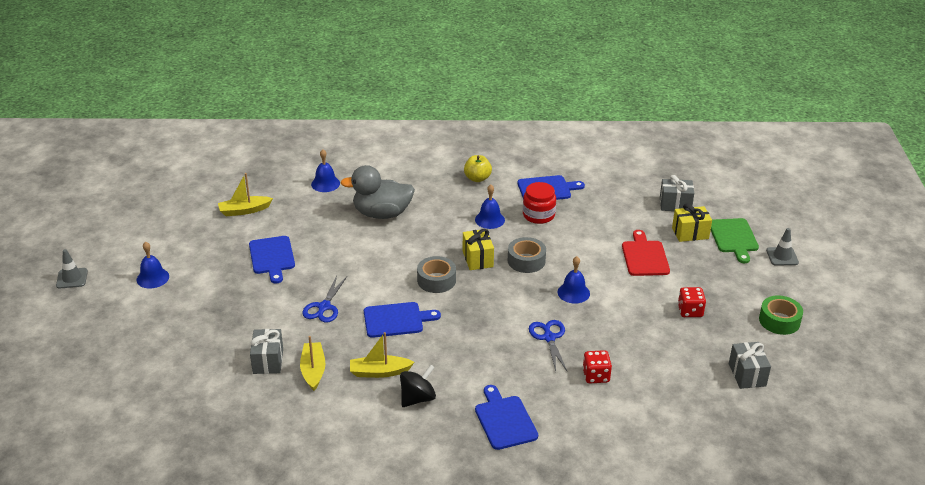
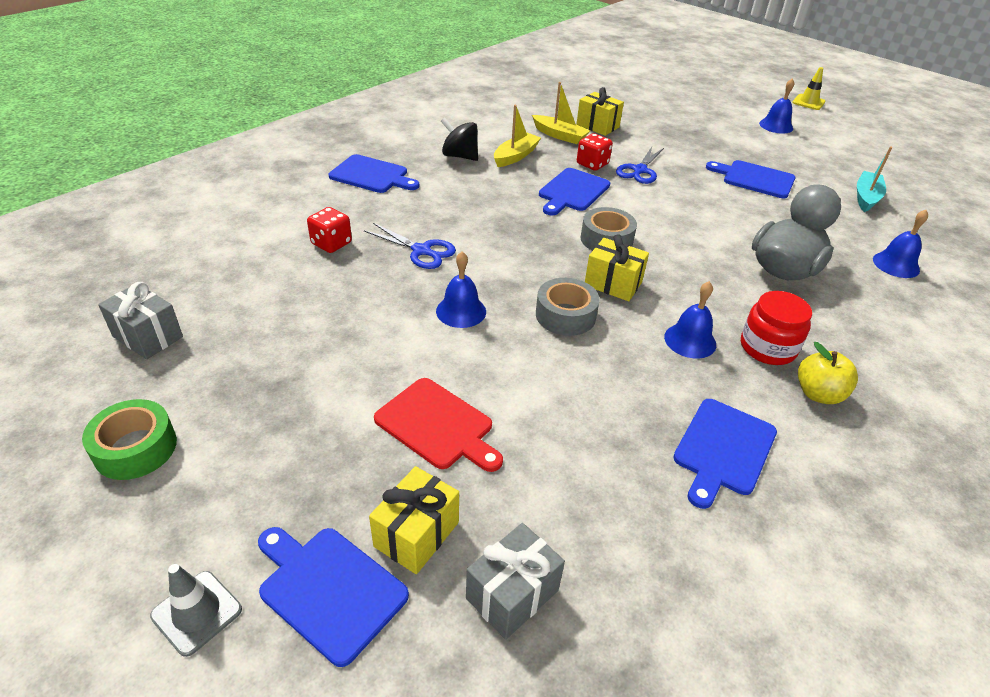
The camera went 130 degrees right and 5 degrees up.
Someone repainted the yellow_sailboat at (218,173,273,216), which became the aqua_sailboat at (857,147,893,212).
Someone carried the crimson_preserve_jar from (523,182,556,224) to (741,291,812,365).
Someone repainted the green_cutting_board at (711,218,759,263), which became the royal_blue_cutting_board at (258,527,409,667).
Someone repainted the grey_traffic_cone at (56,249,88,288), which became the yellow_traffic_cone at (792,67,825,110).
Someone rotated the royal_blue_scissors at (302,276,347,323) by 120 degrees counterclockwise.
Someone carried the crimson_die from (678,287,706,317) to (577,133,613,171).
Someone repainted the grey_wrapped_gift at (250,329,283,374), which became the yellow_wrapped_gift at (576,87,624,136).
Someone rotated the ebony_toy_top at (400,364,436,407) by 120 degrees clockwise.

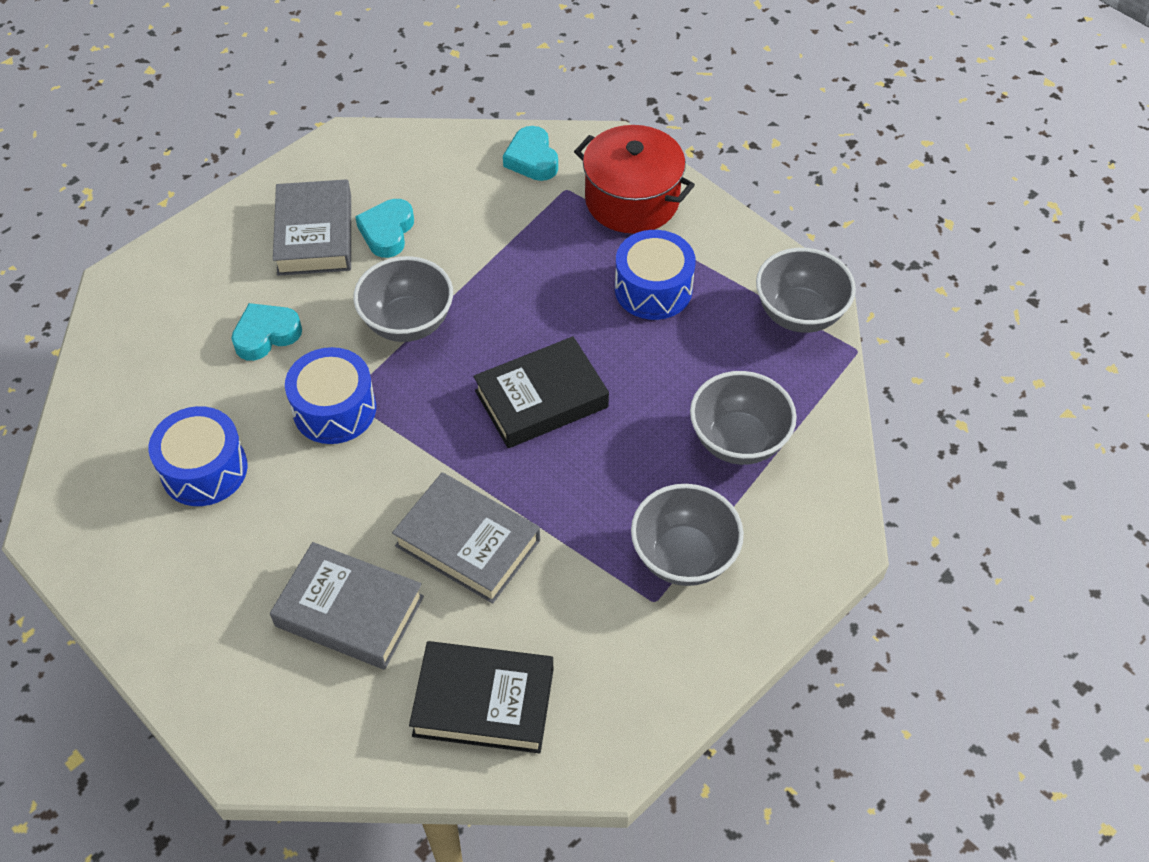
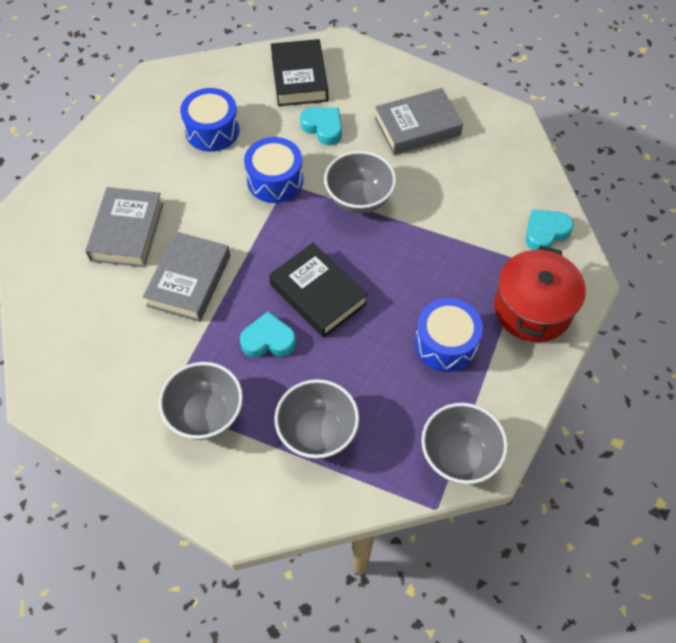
The camera went 75 degrees right and 5 degrees up.
Someone carried the aqua_love_heart from (355,199,414,258) to (240,311,296,357).
Someone carried the ebony_hardback from (409,641,554,754) to (271,39,328,106).

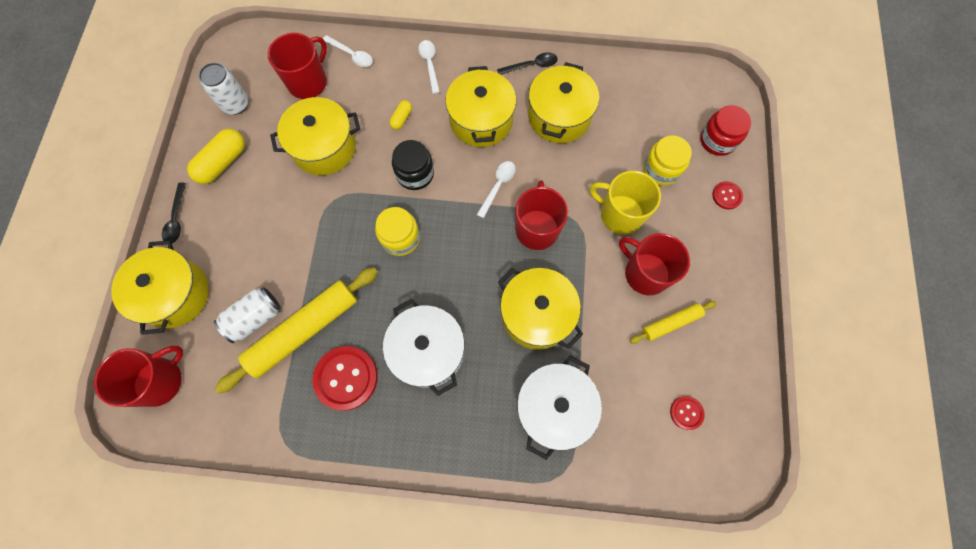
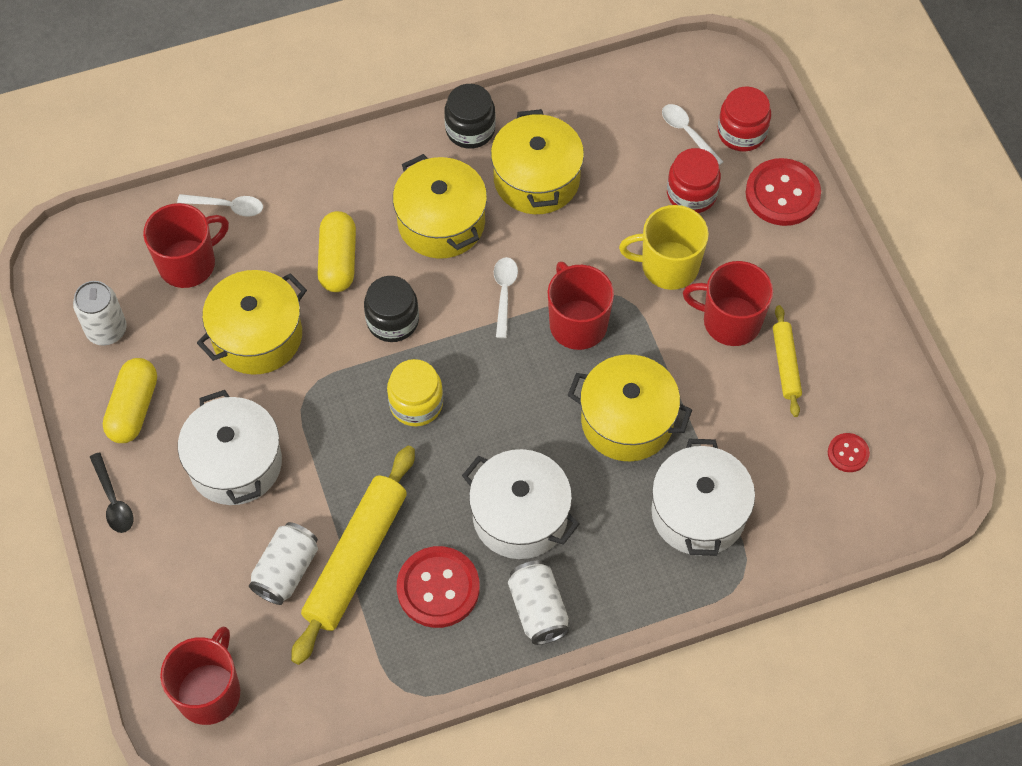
The camera went 25 degrees left and 10 degrees down.
Someone rotated the crimson_mug at (268,33,327,99) by 45 degrees clockwise.
Someone carried the snow-white_spoon from (418,40,440,94) to (662,104,723,165).
Someone swapped the ebony_spoon at (497,52,558,75) for the ebony_preserve_jar at (444,84,496,149).
Someone scaled the yellow_pill at (390,100,412,130) by 1.92.
Someone repainted the yellow_preserve_jar at (644,135,692,186), which became the crimson_preserve_jar at (667,148,721,213).
Someone scaled the crimson_shirt_button at (712,181,743,210) by 1.94.
Someone took away the yellow_cooking_pot at (111,240,209,335).
Someone rotated the yellow_dough_roller at (630,301,717,344) by 45 degrees counterclockwise.
Someone put down the snow-white_cooking_pot at (178,390,282,505).
Someone put down the snow-white_soda_can at (508,561,569,645).

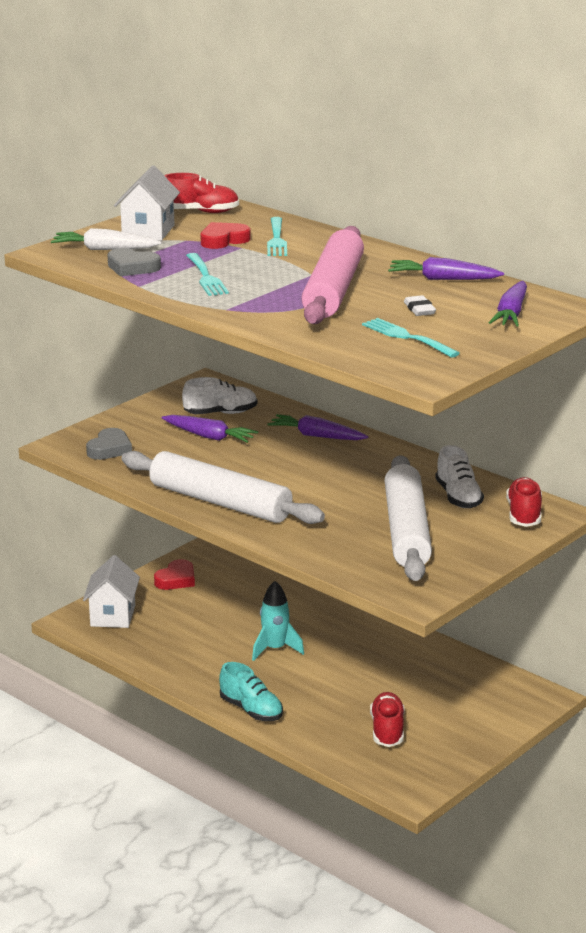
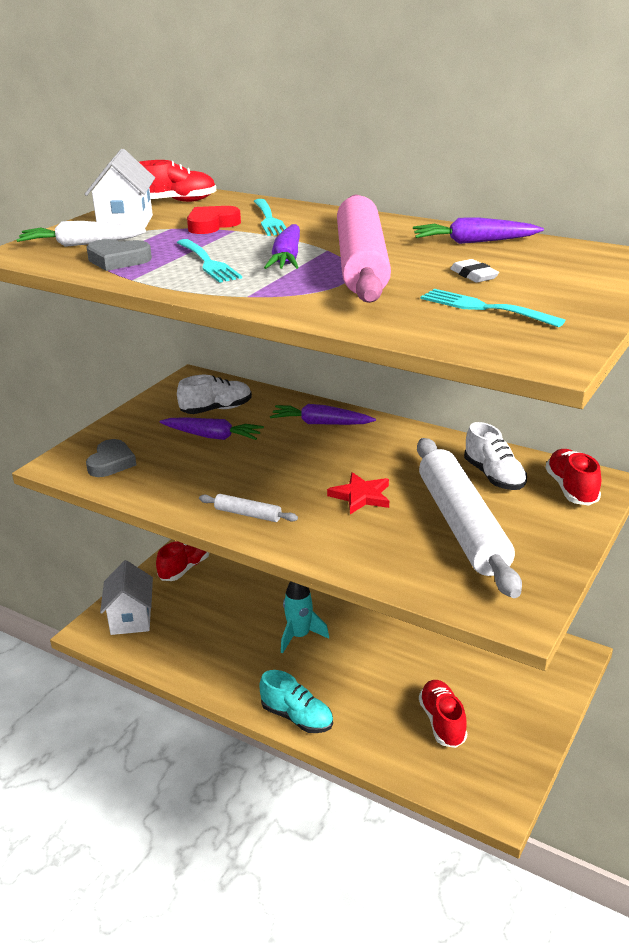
The camera went 10 degrees left and 5 degrees up.
Someone carried the violet_toy_carrot from (489,281,527,327) to (264,224,300,269).
Someone scaled the snow-white_dough_roller at (121,451,325,524) by 0.41.
Someone swapped the crimson_love_heart at (154,559,195,590) for the crimson_shoe at (156,541,209,581).
Someone put down the crimson_star at (327,472,389,514).

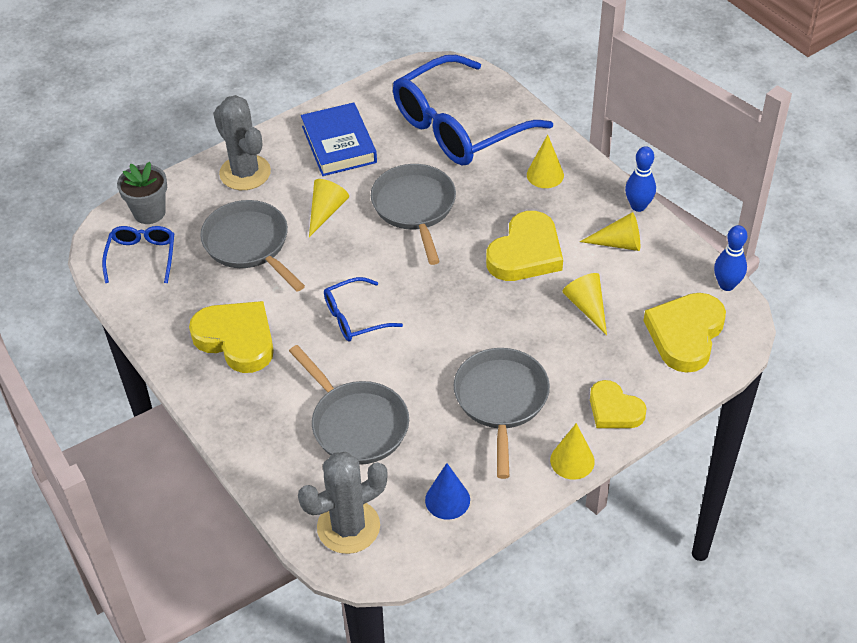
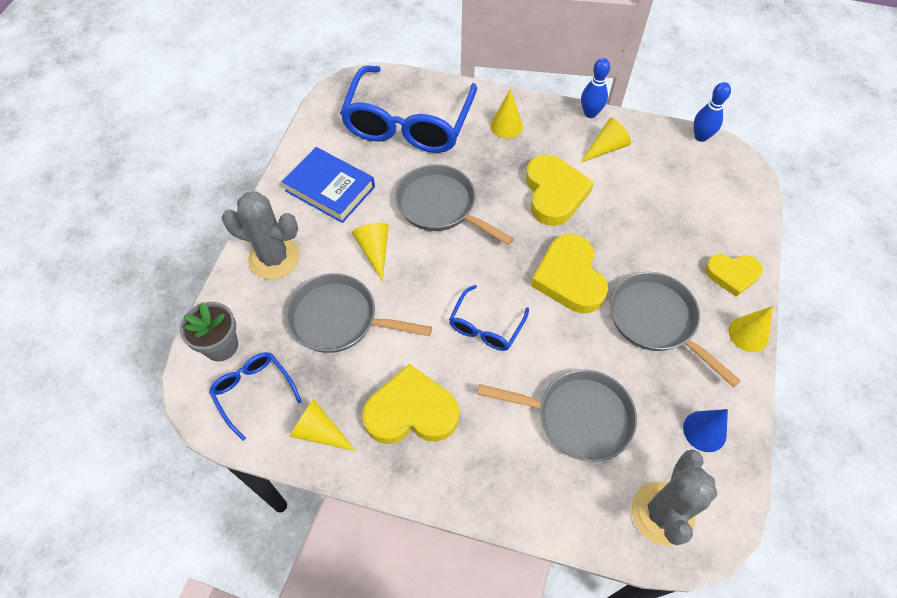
The camera went 40 degrees left and 10 degrees up.
Someone carried the yellow_cone_shape from (562,273,607,335) to (289,399,356,451).
Someone carried the yellow_love_heart from (644,293,726,373) to (531,234,608,313).

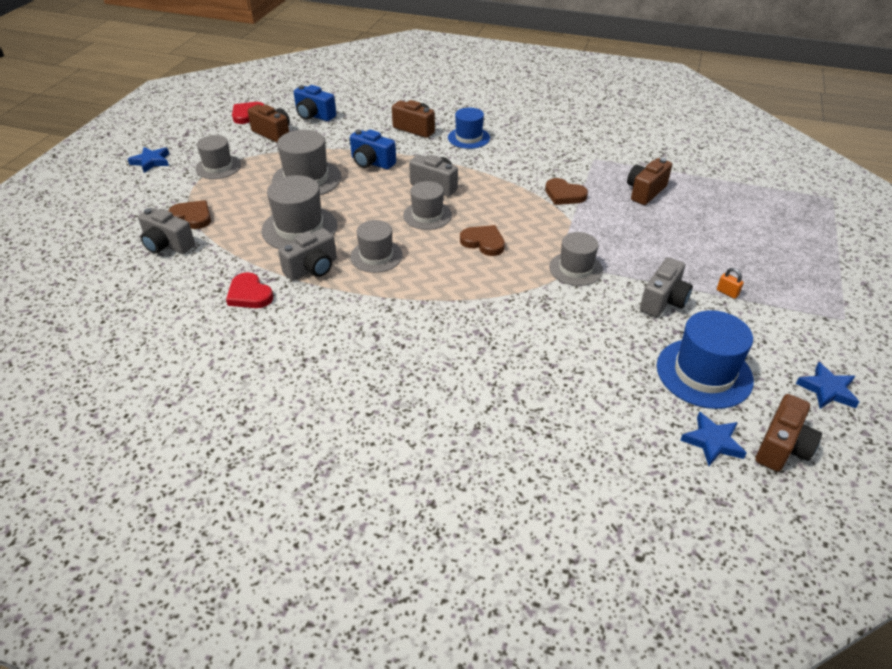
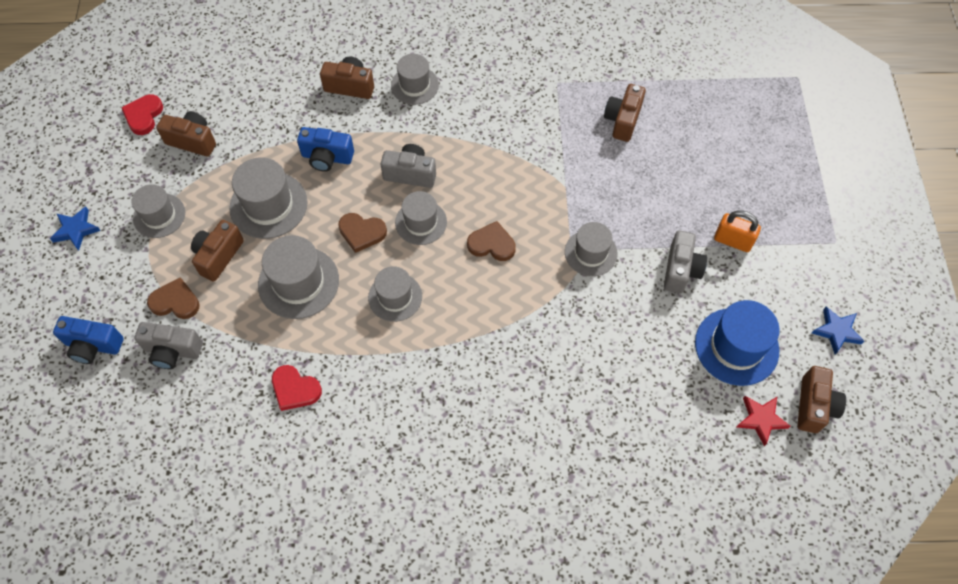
The camera went 20 degrees left and 20 degrees up.
Someone carried the royal_blue_camera from (294,85,336,121) to (53,316,124,364).
Someone repainted the royal_blue_tall_hat at (448,107,490,149), which became the grey_tall_hat at (391,54,439,105).
Someone carried the brown_love_heart from (545,178,588,205) to (338,213,387,253).
Someone took away the grey_camera at (278,228,337,281).
Someone scaled the bright_orange_small_lock at (717,268,744,299) by 1.86.
Someone repainted the royal_blue_star at (680,412,747,466), which became the crimson_star at (737,396,791,446).
Someone put down the brown_camera at (191,220,244,282).

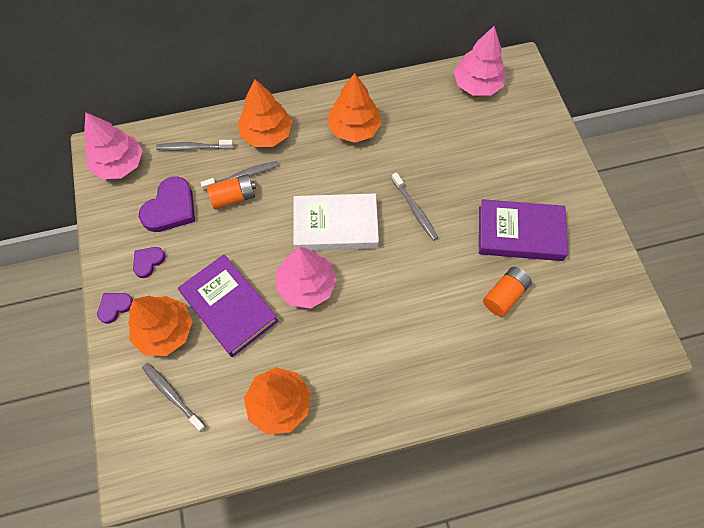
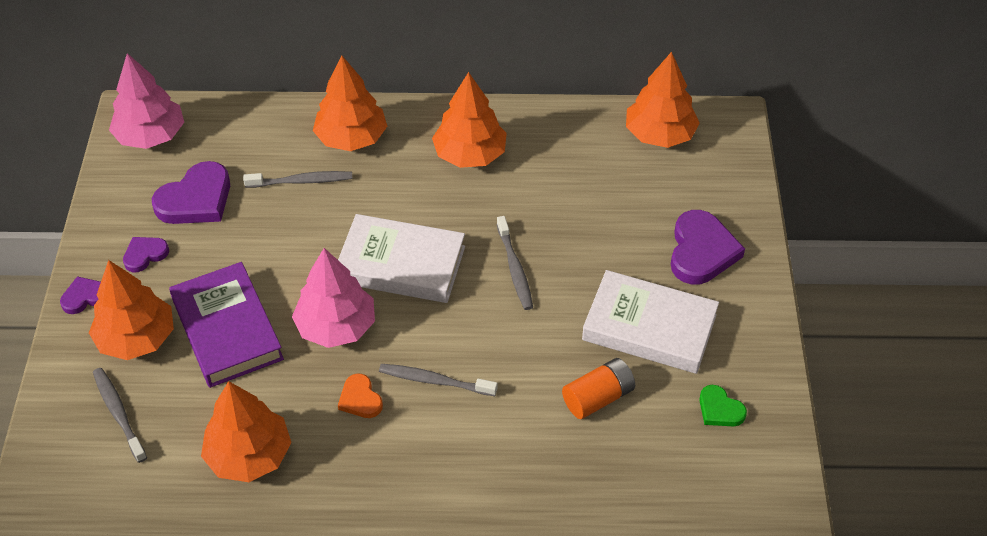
The camera went 15 degrees right and 15 degrees down.
Someone repainted the rose-pink_tree at (453,26,506,96), which became the bright_orange_tree at (626,52,700,148).
Someone carried the grey_dental_brush from (156,140,234,151) to (379,364,498,396).
Someone took away the bright_orange_power_cell at (207,174,256,209).
Someone repainted the violet_hardback at (479,199,568,261), which became the snow-white_hardback at (582,270,719,374).
Someone put down the violet_love_heart at (671,210,745,285).
Someone put down the bright_orange_love_heart at (338,374,383,418).
Someone put down the green_love_heart at (699,385,747,427).

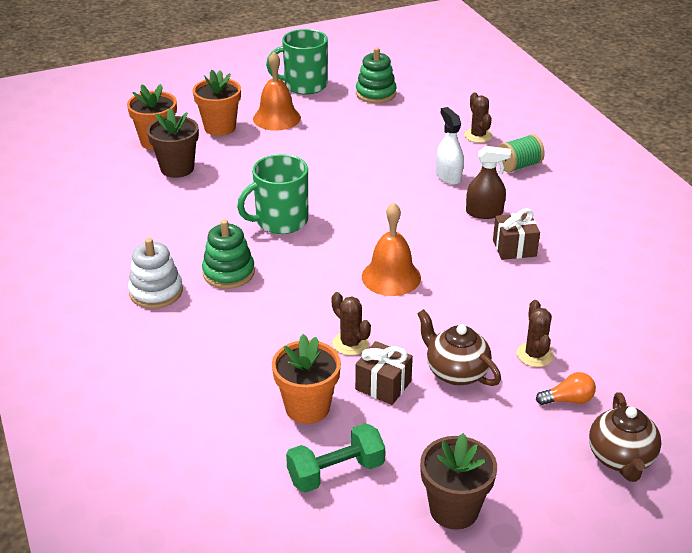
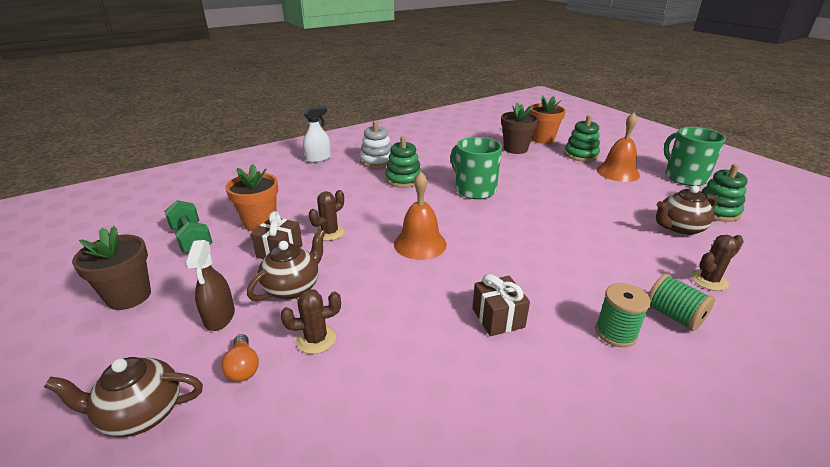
The camera went 80 degrees right and 5 degrees down.
Someone swapped the bright_orange_plant_pot at (193,70,241,136) for the green_stacking_rings at (564,115,600,162).
Someone carried the snow-white_spray_bottle from (436,107,464,185) to (303,106,331,163).
Someone carried the brown_spray_bottle from (466,146,511,219) to (185,240,235,331).
Someone put down the brown_china_teapot at (656,185,717,236).
Someone put down the green_reel_of_thread at (595,283,651,347).

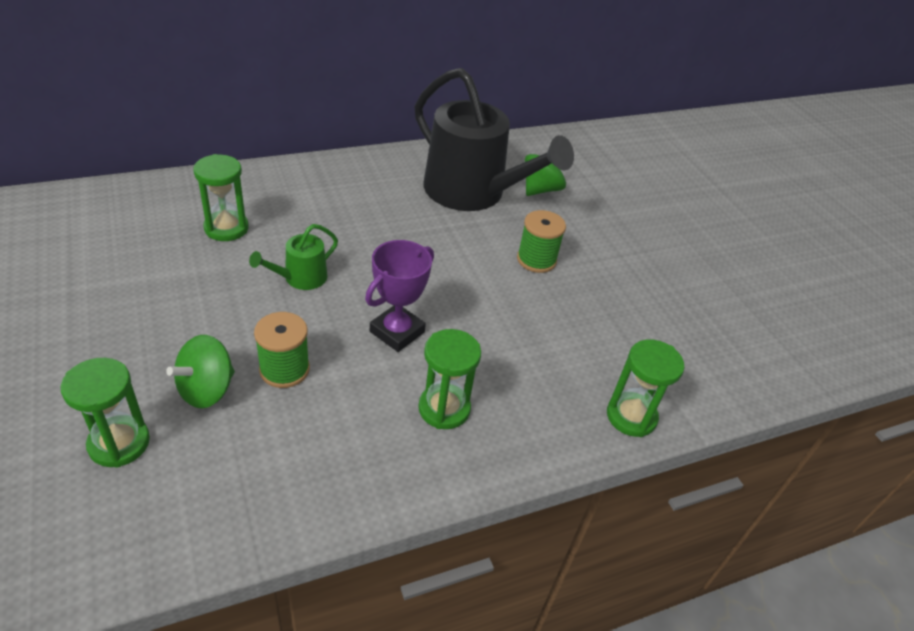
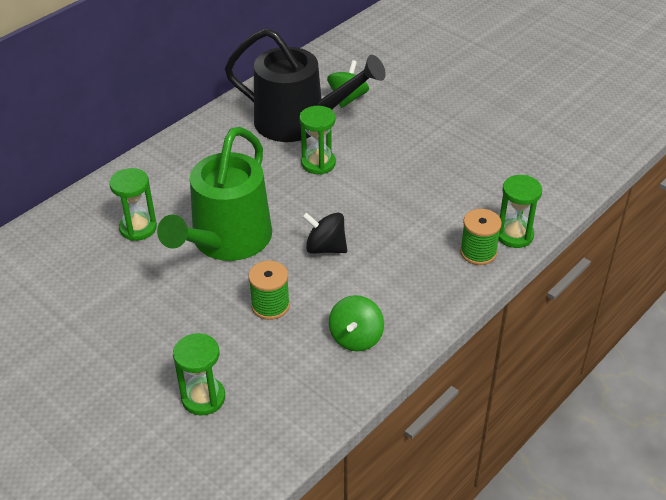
The camera went 20 degrees left and 0 degrees up.
Someone carried the green_reel_of_thread from (517,210,566,273) to (460,209,502,265).
Someone scaled the green_watering_can at (249,224,338,290) by 2.31.
Someone swapped the violet_prize_cup at (365,240,434,352) for the ebony_toy_top at (302,212,347,254).
Someone carried the green_sand_timer from (418,329,481,429) to (299,106,336,175).
Someone carried the green_toy_top from (166,335,235,408) to (329,295,384,351).

